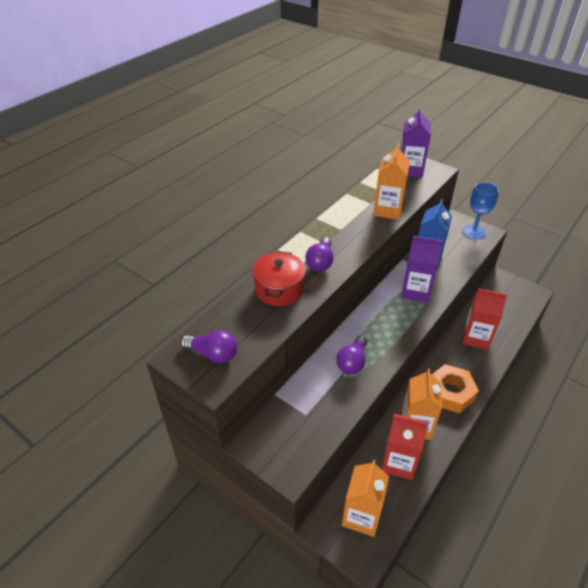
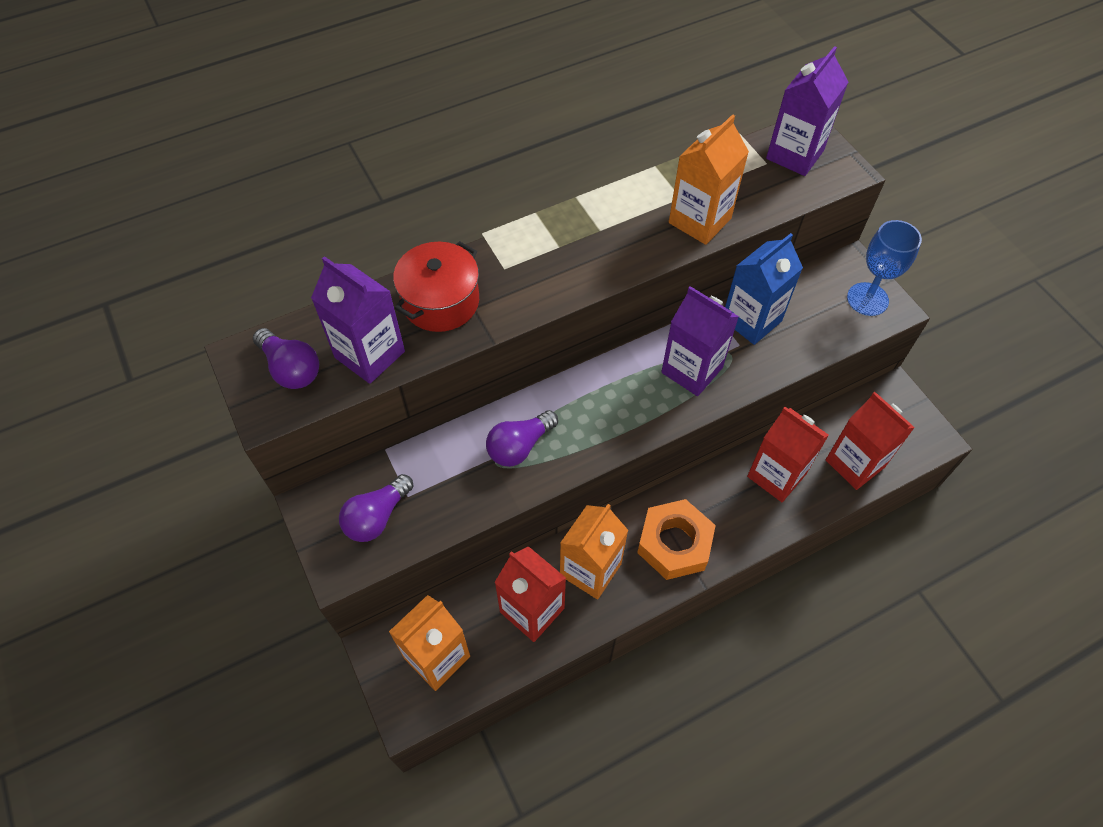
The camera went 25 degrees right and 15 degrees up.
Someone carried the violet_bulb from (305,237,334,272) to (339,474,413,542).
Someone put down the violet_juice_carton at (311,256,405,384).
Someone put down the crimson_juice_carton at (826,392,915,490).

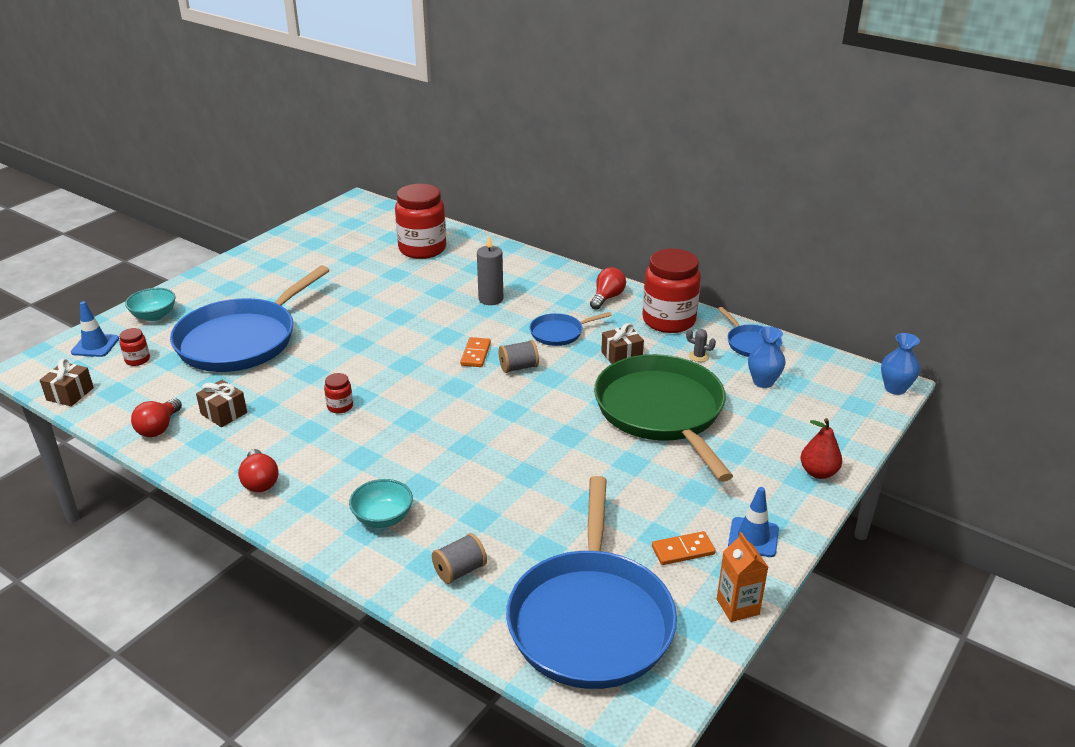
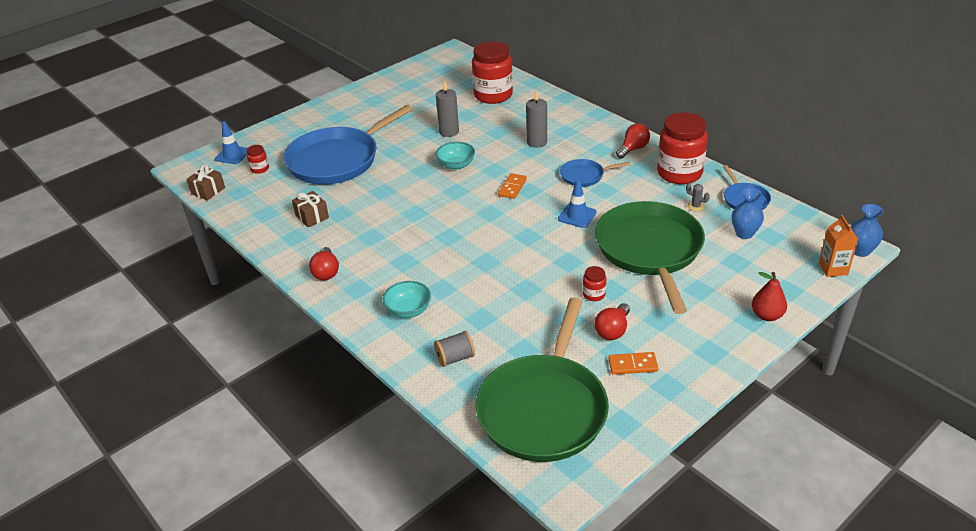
The camera went 15 degrees right and 5 degrees up.
Someone carried the aqua_deep_dish from (125,288,176,321) to (436,142,475,170).
Someone took away the brown_wrapped_gift at (601,323,644,364).
Someone took away the grey_reel_of_thread at (499,340,539,373).
Someone carried the crimson_preserve_jar from (324,373,353,414) to (583,266,606,301).
Someone carried the crimson_bulb from (131,398,182,437) to (594,303,630,340).
Someone repainted the royal_blue_pan at (506,476,677,689), which became the green_pan at (476,298,609,462).
Someone carried the royal_blue_traffic_cone from (728,487,779,557) to (558,179,597,228).
Someone carried the bright_orange_juice_carton from (717,532,768,622) to (819,215,858,277).
Someone put down the grey_candle at (436,81,459,137).

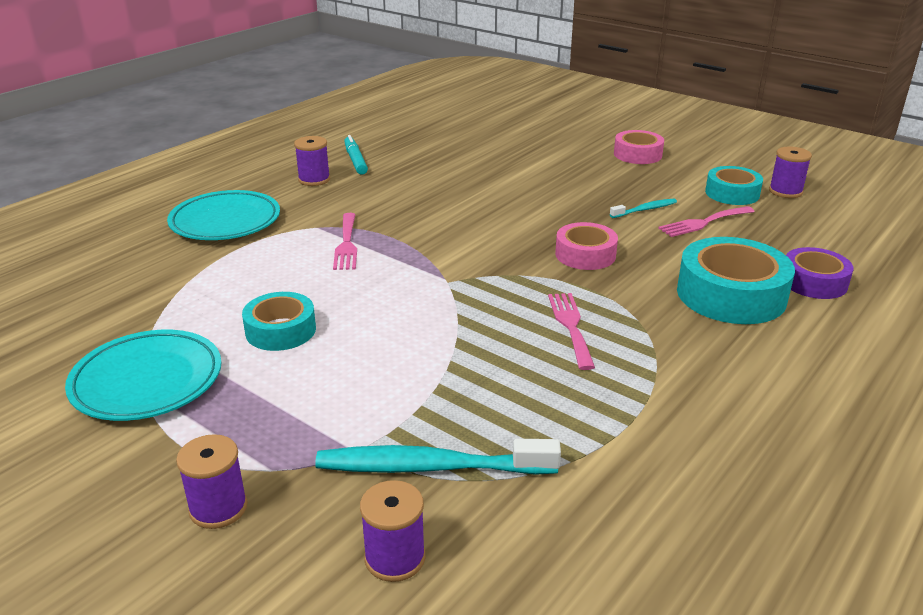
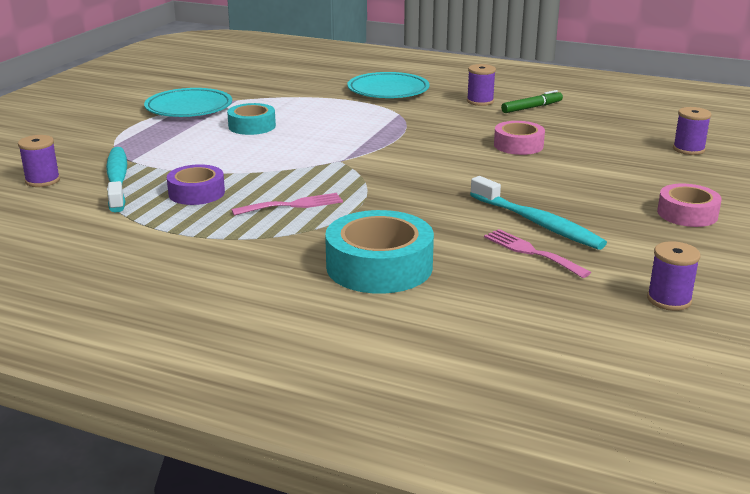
The camera went 75 degrees right and 5 degrees down.
Someone repainted the aqua_felt_pen at (344,135,368,175), which became the green_felt_pen at (501,90,563,113).
Someone took away the aqua_roll_of_tape at (705,166,763,205).
Someone scaled the aqua_dental_brush at (610,199,677,218) by 1.96.
Someone took away the rose-pink_fork at (333,213,357,270).
Someone carried the rose-pink_roll_of_tape from (555,222,618,270) to (494,121,545,155).
Someone carried the violet_roll_of_tape from (786,247,854,299) to (167,164,225,205).
Someone carried the violet_reel_of_thread from (176,434,248,529) to (673,107,712,155).

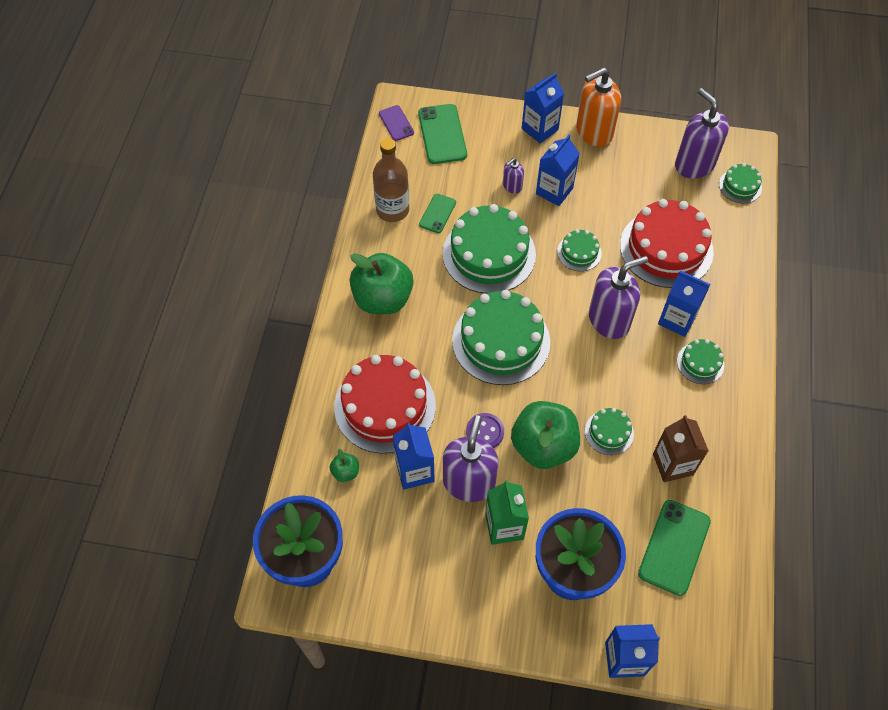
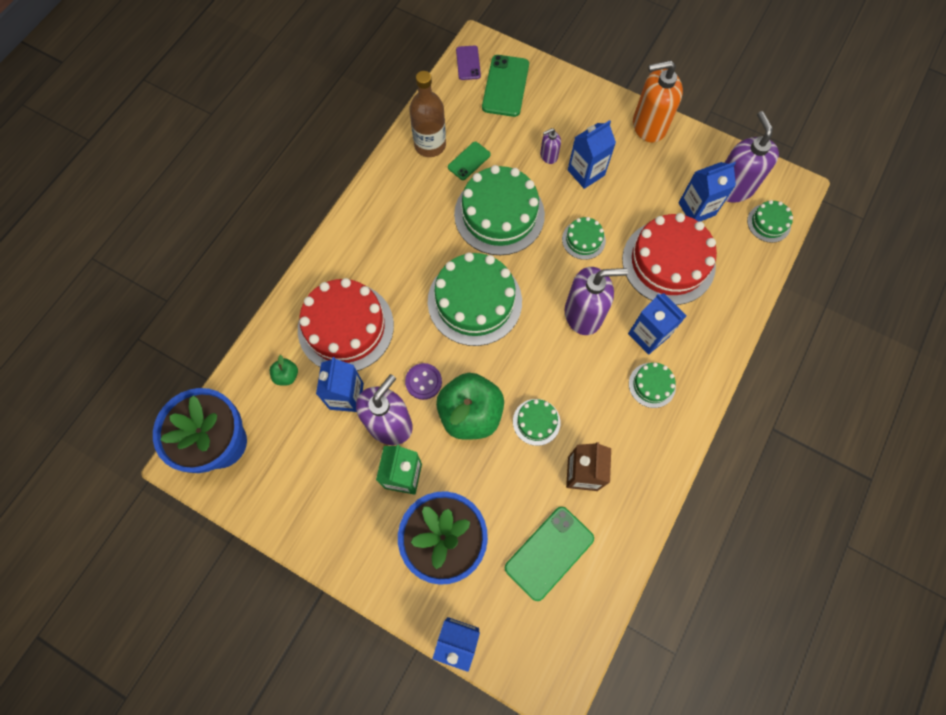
The camera went 20 degrees right and 10 degrees up.
Someone carried the royal_blue_juice_carton from (522,73,564,143) to (679,162,736,221).
Someone took away the green_apple at (350,253,413,314).

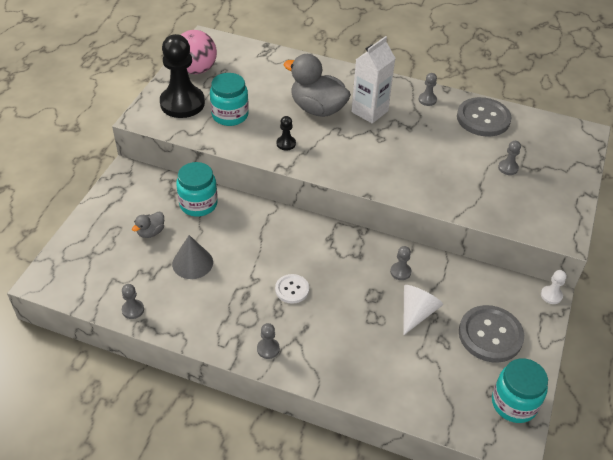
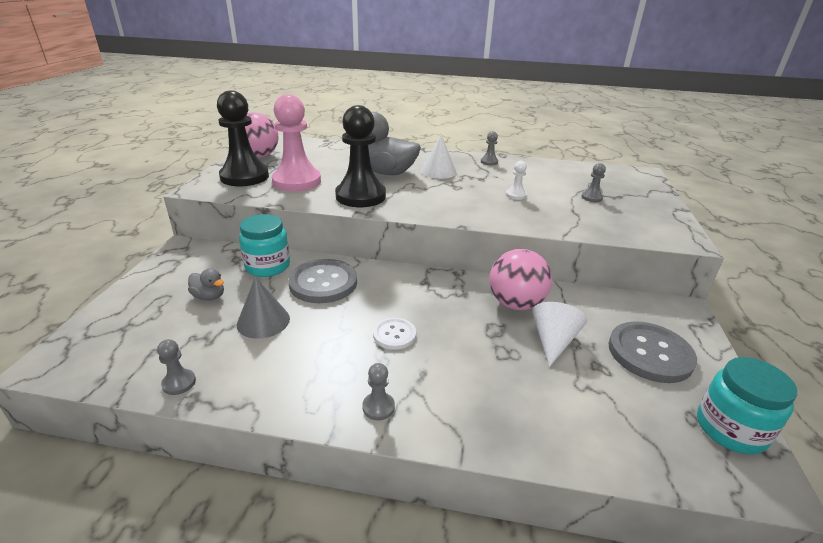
The camera went 10 degrees left and 15 degrees down.
Someone swapped the snow-white_juice_carton at (352,36,396,124) for the snow-white_cone_shape at (421,135,457,179).
Someone swapped the aqua_preserve_jar at (210,73,249,126) for the rose-pink_pawn at (272,94,321,191).
Someone carried the grey_shirt_button from (457,97,512,137) to (288,259,357,303).
Someone scaled the ebony_pawn at (277,116,296,150) by 2.40.
Someone rotated the grey_rubber_duck at (132,212,164,238) by 90 degrees counterclockwise.
Someone swapped the grey_pawn at (390,246,411,280) for the rose-pink_sphere at (489,249,552,310).
Someone carried the snow-white_pawn from (541,270,567,304) to (506,161,527,200).

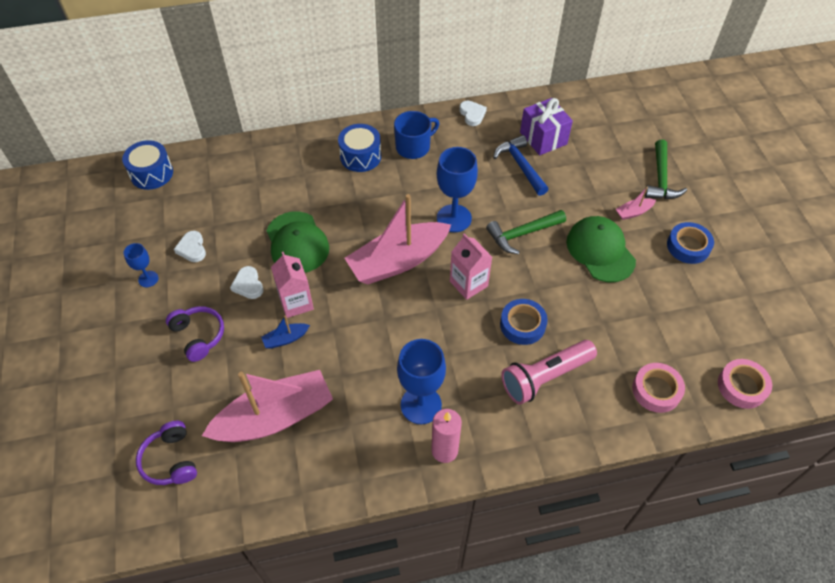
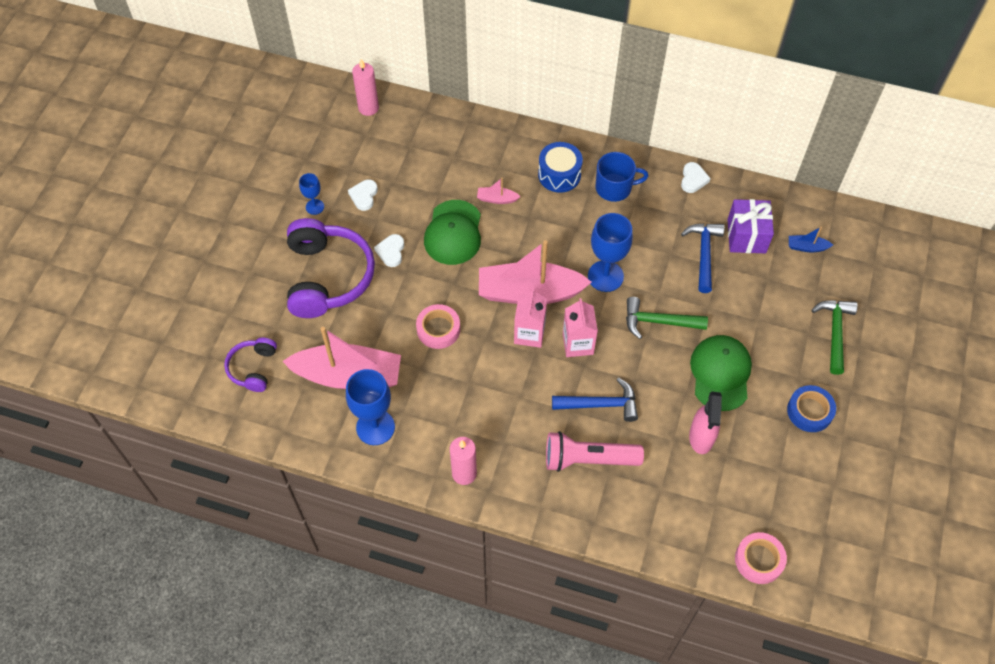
The camera went 30 degrees right and 5 degrees up.
Someone swapped the royal_blue_drum at (122,140,173,190) for the rose-pink_candle at (352,59,379,116).
Someone rotated the green_claw_hammer at (645,140,687,199) by 150 degrees clockwise.
Someone carried the rose-pink_sailboat from (616,187,656,220) to (477,178,521,204).
Someone carried the rose-pink_juice_carton from (271,252,314,318) to (514,288,547,348).
Someone swapped the royal_blue_roll_of_tape at (500,299,548,345) for the royal_blue_claw_hammer at (552,378,638,422).
Someone scaled the violet_over-ear_headphones at (166,306,224,362) by 1.92.
Someone carried the royal_blue_sailboat from (261,315,310,349) to (789,227,833,252).
Someone carried the royal_blue_chalice from (397,339,446,424) to (346,369,395,445).
Someone carried the rose-pink_roll_of_tape from (632,363,685,413) to (416,304,460,349).
Someone put down the rose-pink_spray_bottle at (689,392,722,454).

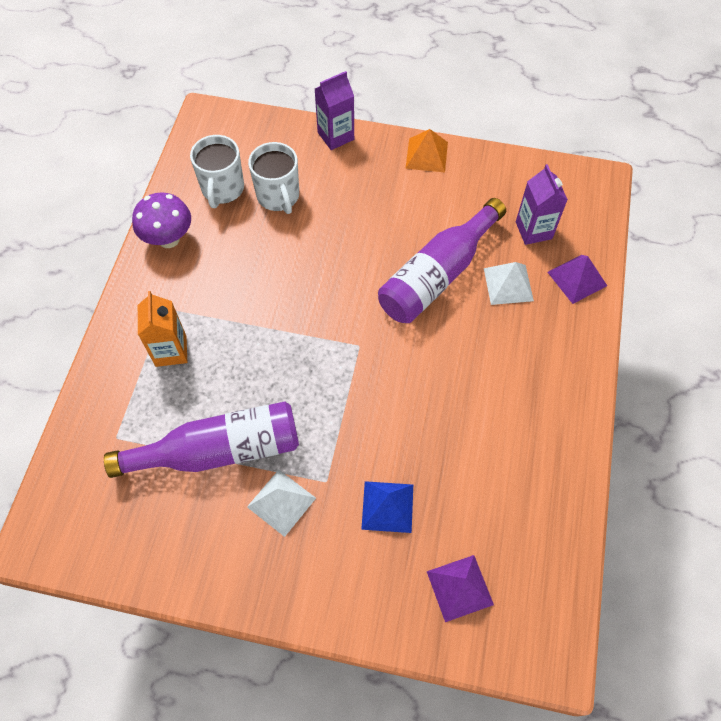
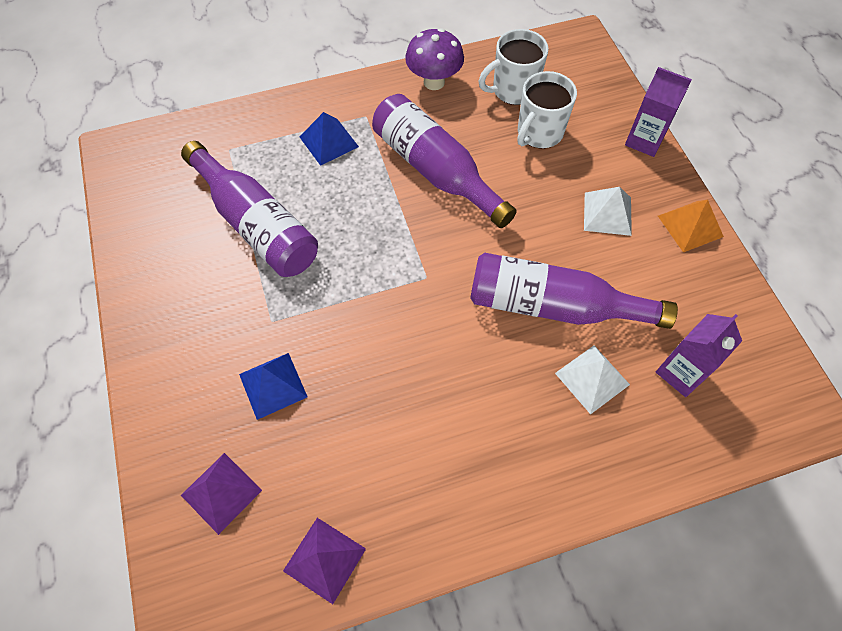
The camera went 60 degrees right and 0 degrees up.
Someone carried the violet_pyramid from (548,255,607,304) to (283,518,366,604).
Someone swapped the bright_orange_juice_carton at (138,291,187,367) for the royal_blue_pyramid at (299,112,359,166).
Someone carried the snow-white_pyramid from (247,470,316,537) to (584,187,632,236).
Someone put down the violet_bottle at (372,94,517,228).

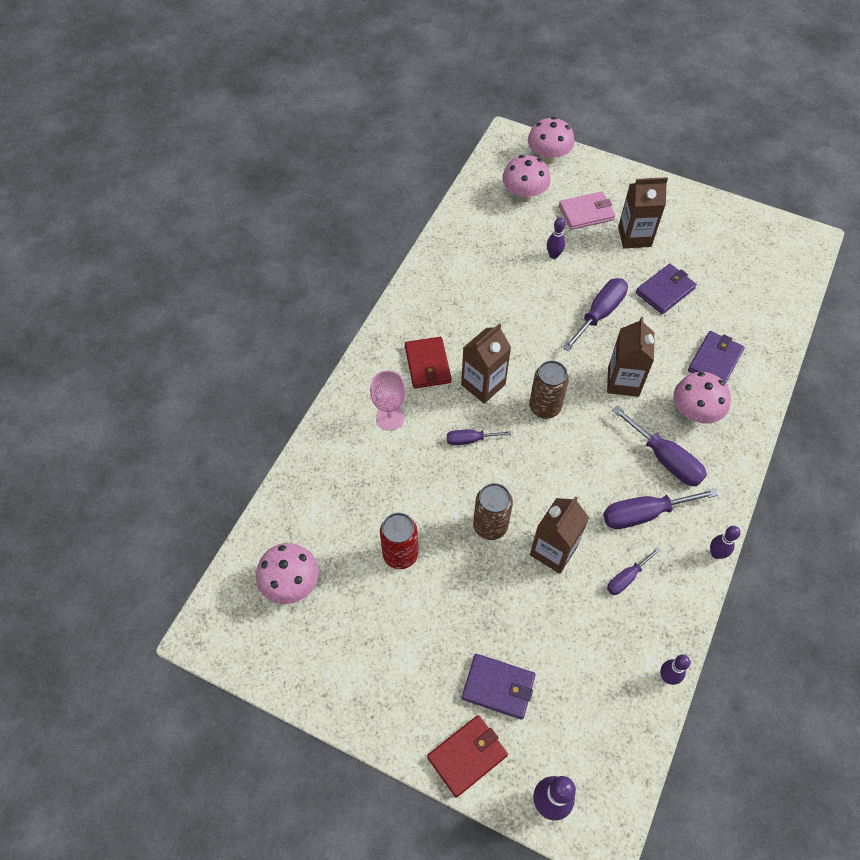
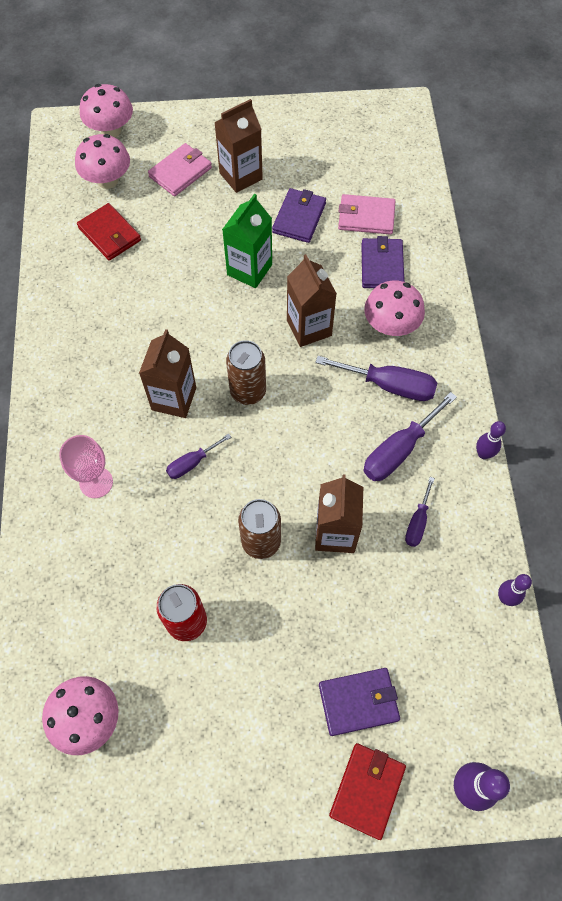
The camera went 30 degrees left and 5 degrees up.
Someone took away the violet_skittle at (547,217,565,259).
Someone swapped the violet_hand_screwdriver at (563,278,628,352) for the green_juice_carton at (222,193,272,288).
Someone carried the crimson_card_wallet from (405,337,452,388) to (77,203,141,261).
Someone put down the rose-pink_card_wallet at (338,194,395,235).

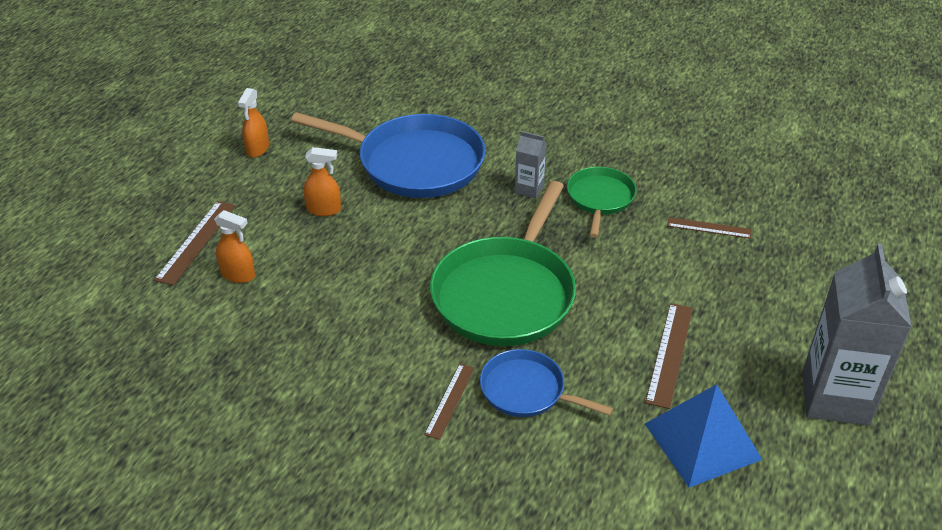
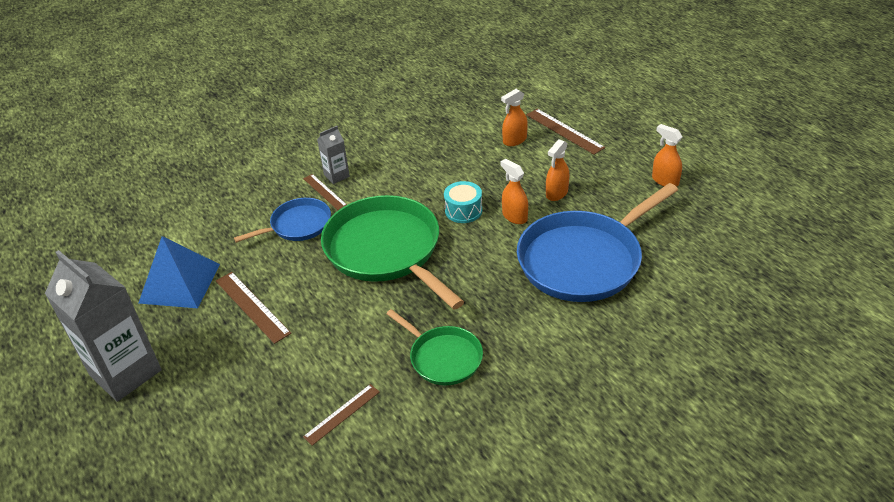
The camera went 125 degrees right and 0 degrees up.
Someone carried the grey_juice_carton from (515,131,547,199) to (317,126,350,184).
Someone put down the bright_orange_spray_bottle at (501,159,528,224).
Someone put down the aqua_drum at (444,181,482,223).

